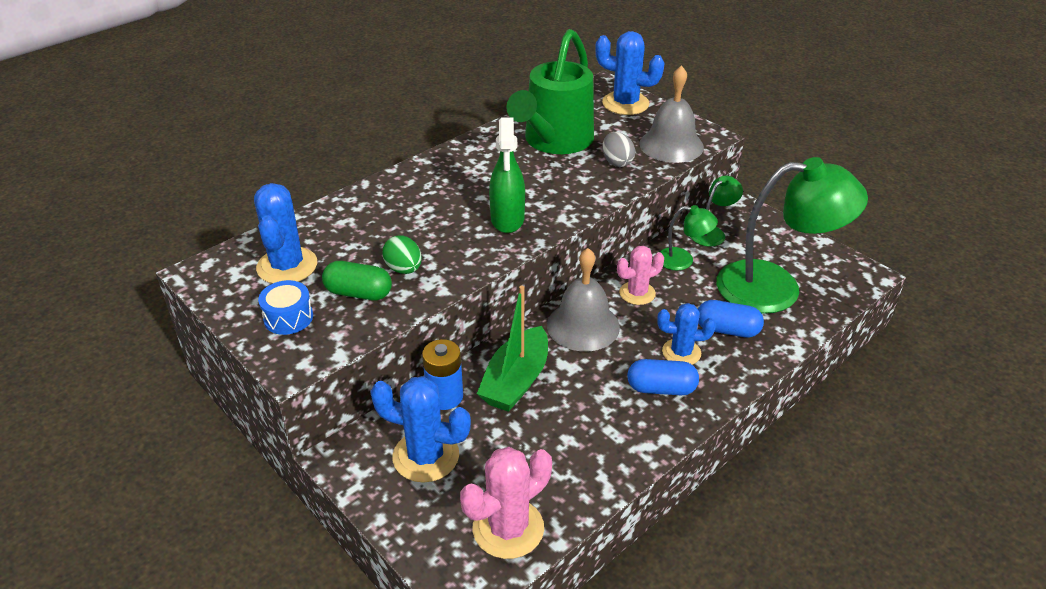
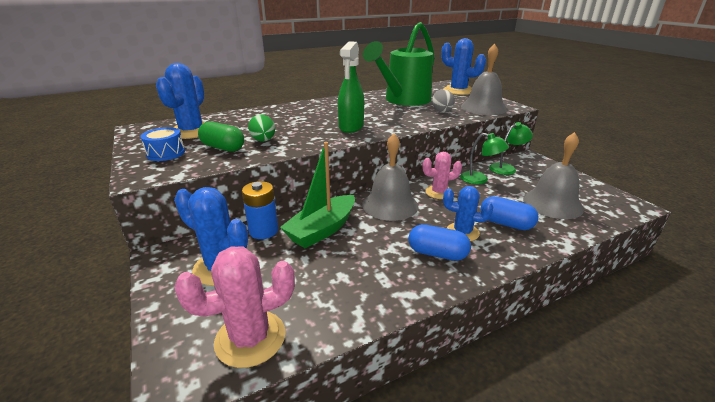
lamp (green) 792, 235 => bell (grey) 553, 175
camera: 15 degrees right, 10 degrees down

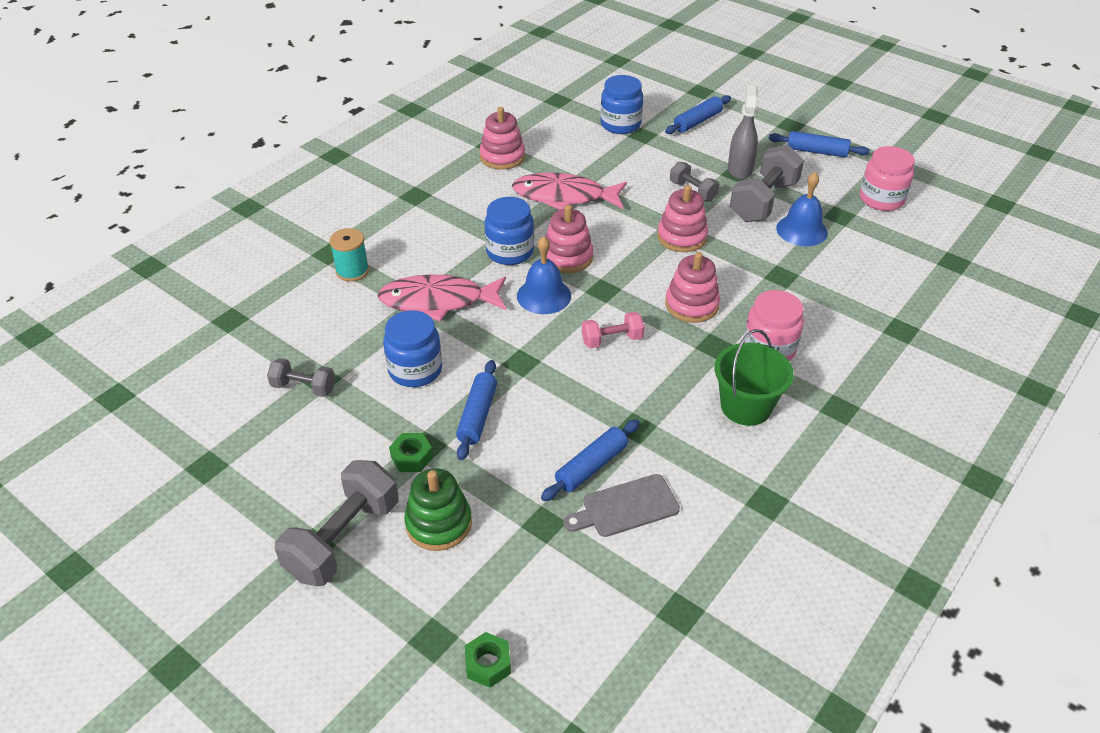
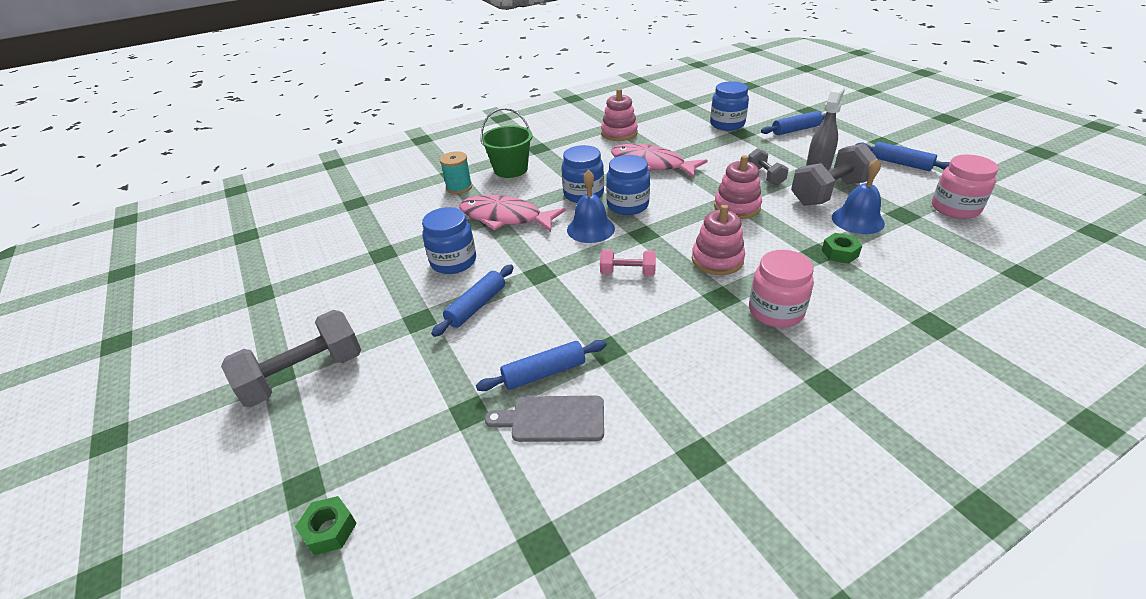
stacking toy (pink) 569, 239 => jar (blue) 628, 185
bucket (green) 754, 377 => bucket (green) 506, 143, relocated
dumbbell (grey) 301, 377 => nothing
nut (green) 411, 452 => nut (green) 842, 248, relocated
stacking toy (green) 438, 509 => nothing
camera: 25 degrees right, 5 degrees down

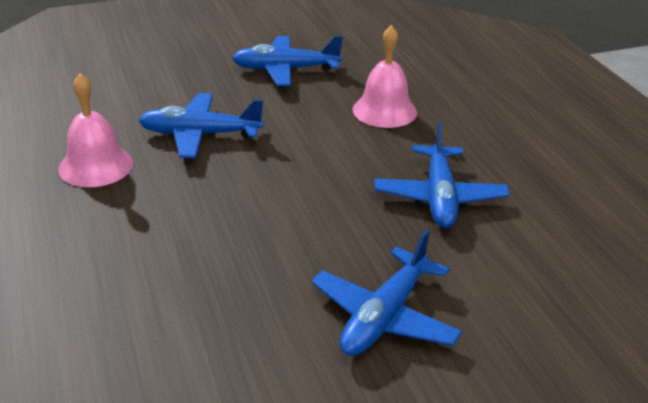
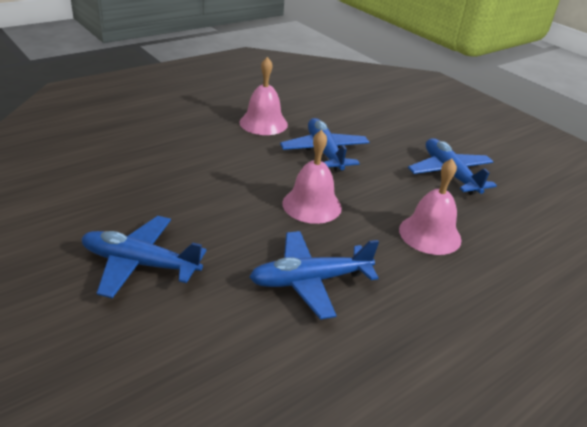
nothing => bell (pink) 312, 177
camera: 70 degrees right, 0 degrees up

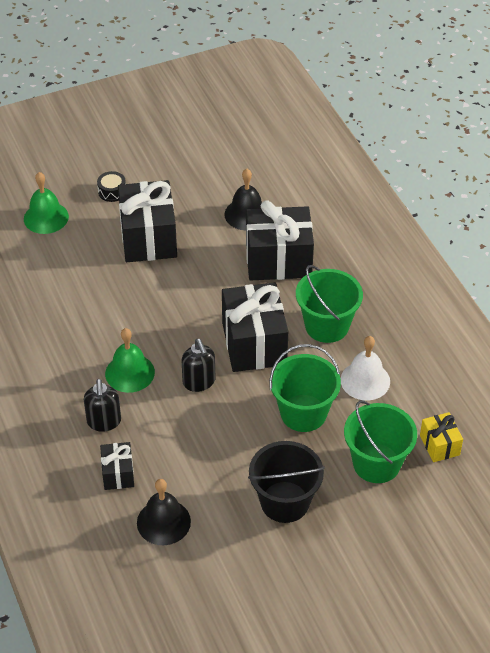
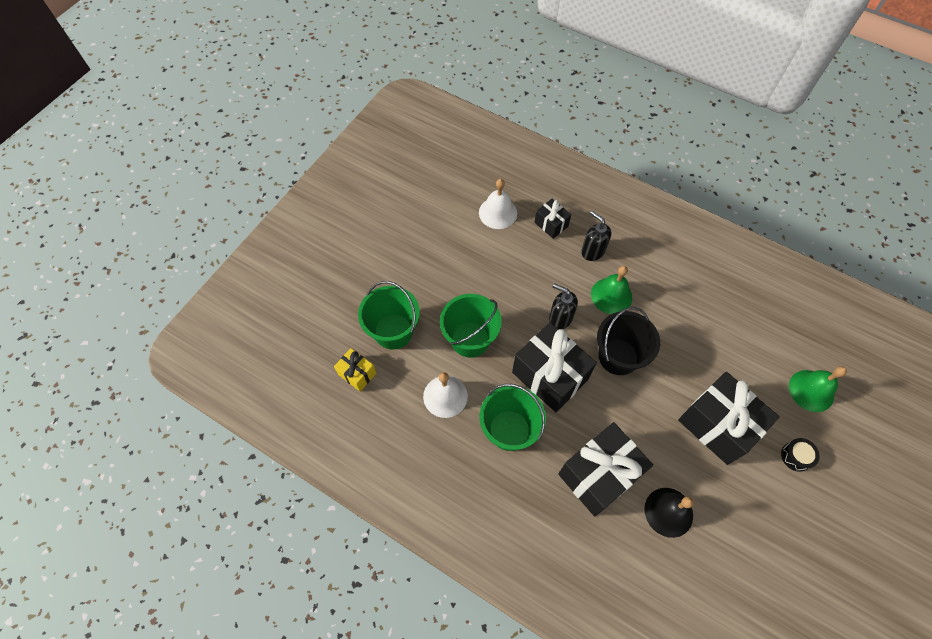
bucket (black) 286, 482 => bucket (black) 628, 341, relocated
bell (black) 164, 512 => bell (white) 498, 204
camera: 145 degrees right, 15 degrees up

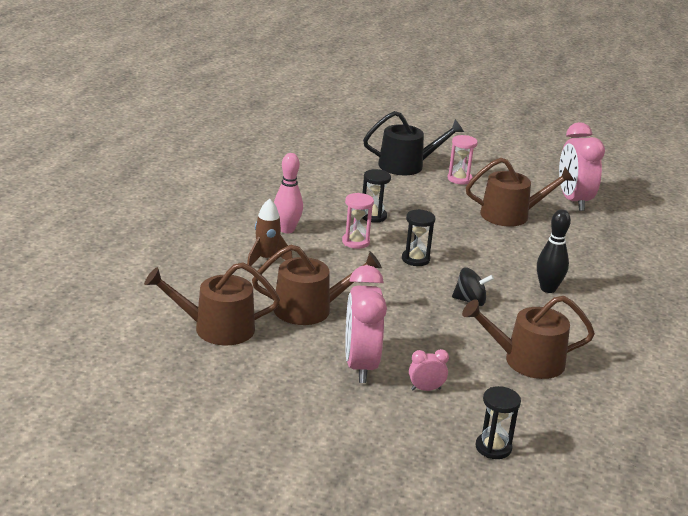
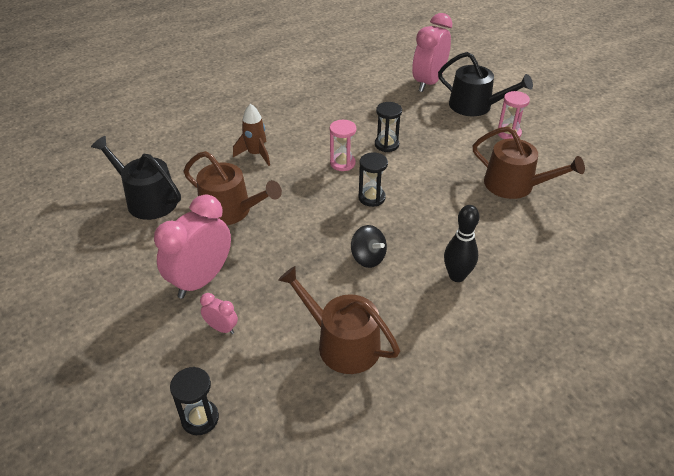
clock (pink) 582, 166 => clock (pink) 432, 52, relocated
bowling pin (pink) 288, 193 => nothing
watering can (brown) 212, 304 => watering can (black) 136, 178
camera: 40 degrees right, 15 degrees up

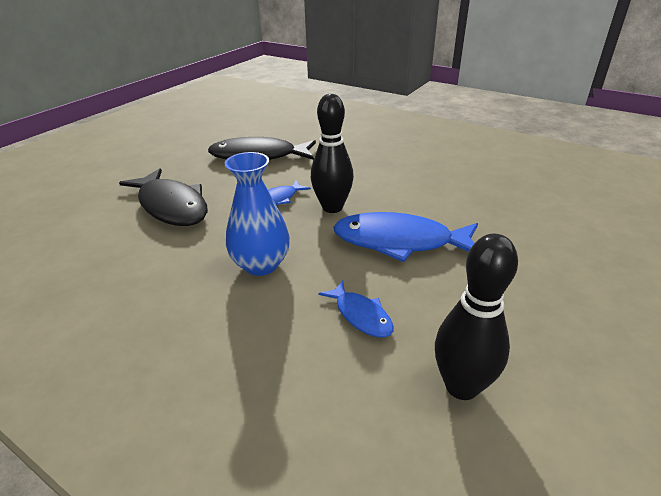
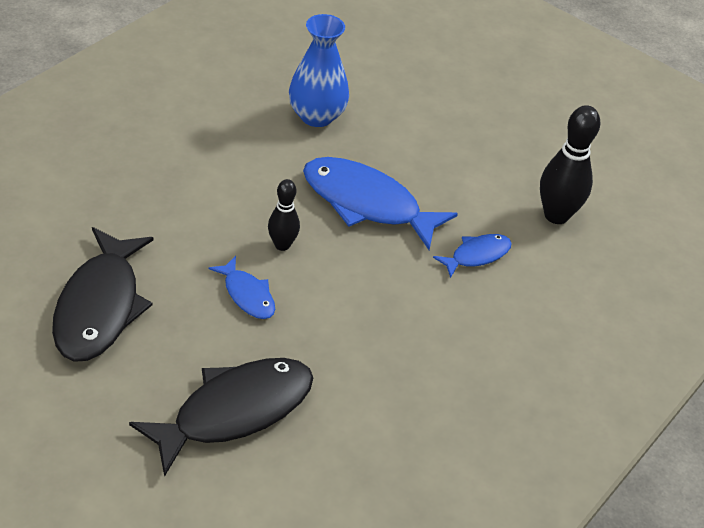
bowling pin (black) 332, 153 => bowling pin (black) 284, 215, x0.60
vase (blue) 257, 214 => vase (blue) 319, 70, relocated
fish (blue) 405, 237 => fish (blue) 380, 203, 105 degrees clockwise
camera: 90 degrees left, 10 degrees up

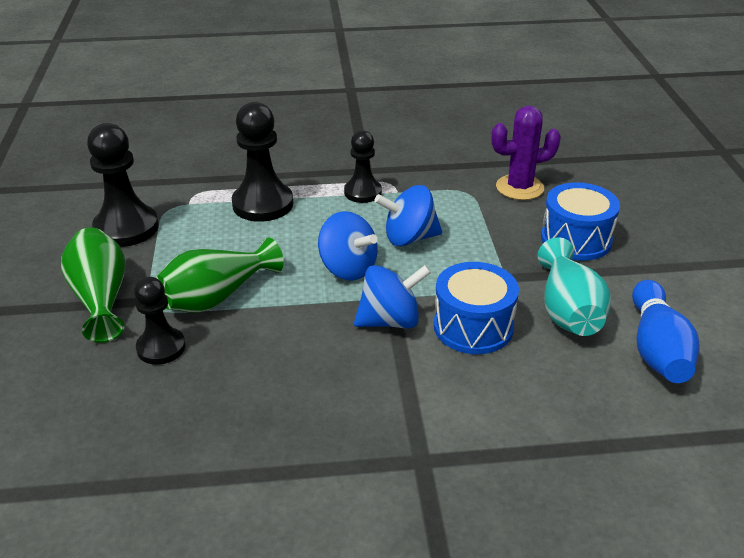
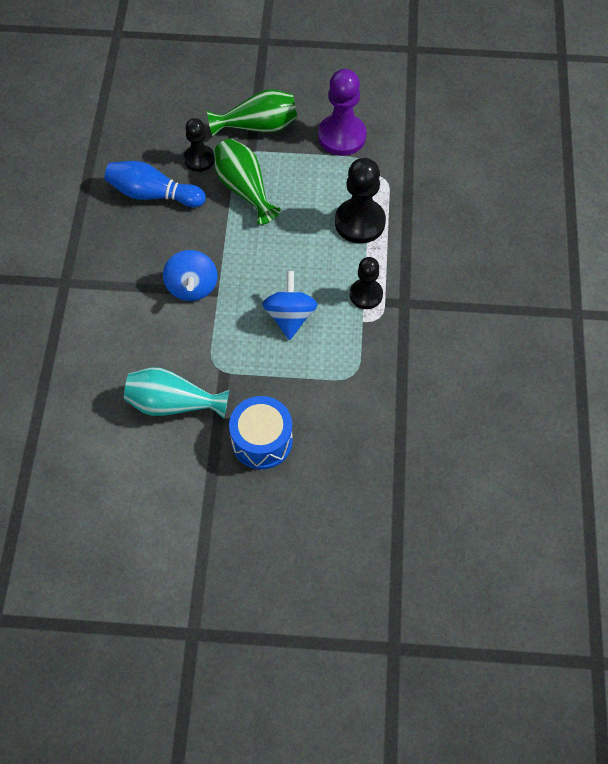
cactus (purple) 526, 153 => nothing
pawn (black) 123, 185 => pawn (purple) 342, 112
spinning top (blue) 348, 246 => nothing
drum (blue) 476, 308 => nothing
bowling pin (blue) 665, 331 => bowling pin (blue) 155, 184, relocated
camera: 100 degrees right, 25 degrees up

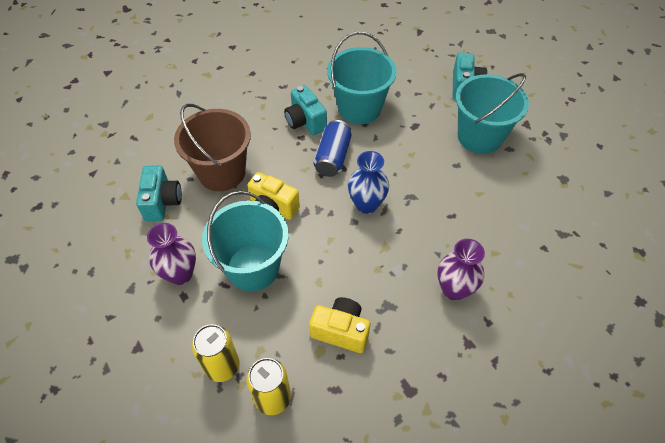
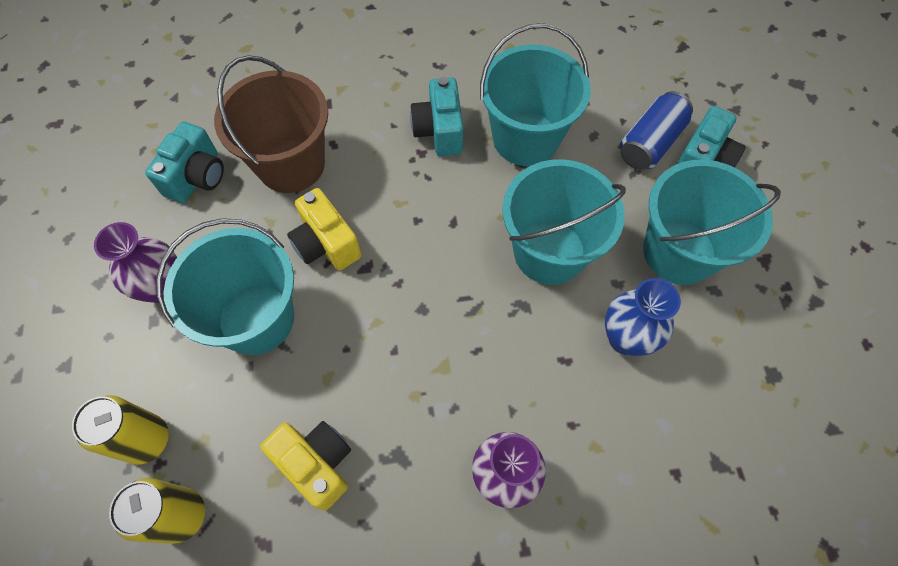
can (blue) 332, 148 => can (blue) 656, 130, relocated
vase (blue) 368, 182 => vase (blue) 643, 317, relocated
nothing => bucket (turquoise) 564, 222
camera: 25 degrees right, 10 degrees up

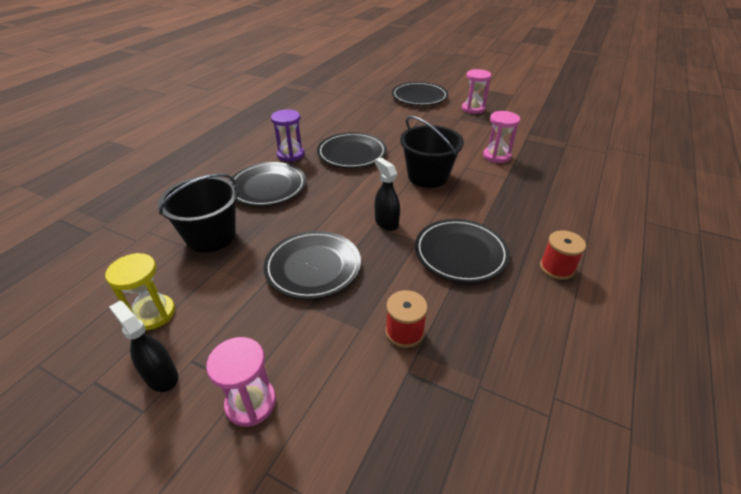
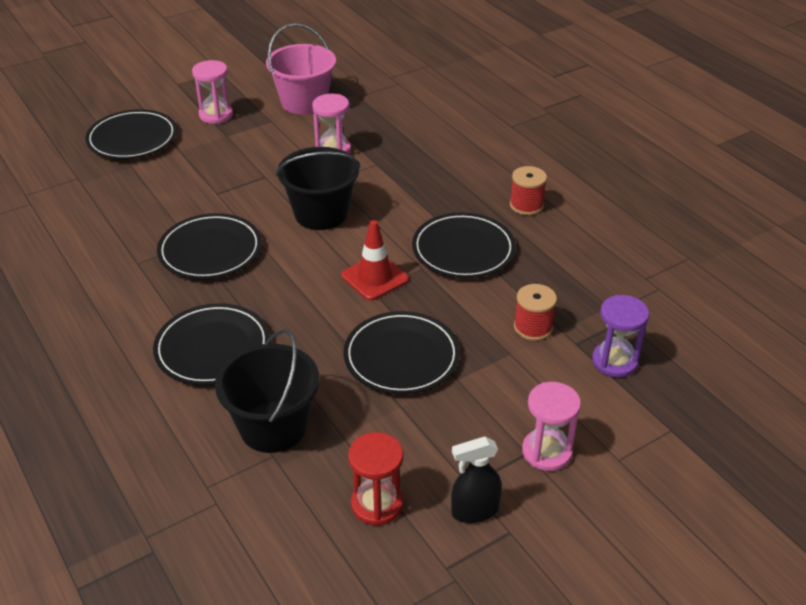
hourglass (purple) 287, 135 => hourglass (purple) 620, 336, relocated
spray bottle (black) 387, 194 => traffic cone (red) 375, 260
hourglass (yellow) 140, 291 => hourglass (red) 375, 479
nothing => bucket (pink) 301, 68
camera: 60 degrees left, 0 degrees up

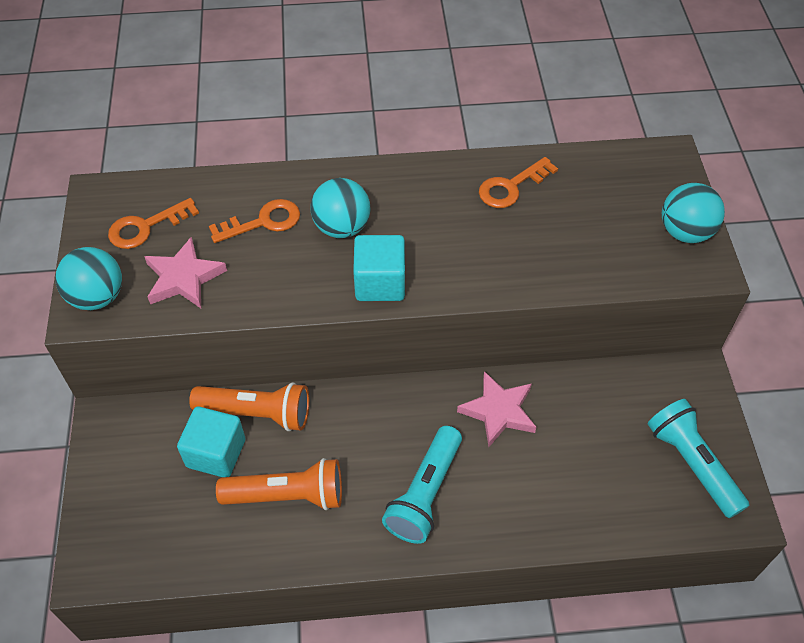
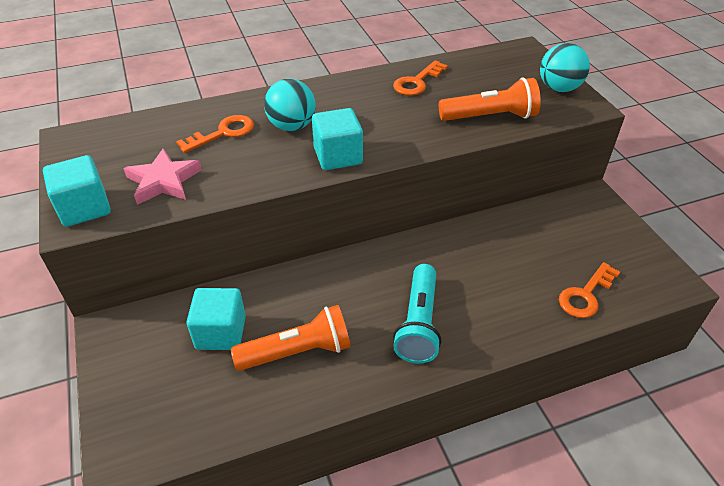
key (orange) 153, 223 => key (orange) 589, 290, relocated
ball (turquoise) 88, 278 => cube (turquoise) 77, 191
star (pink) 496, 409 => nothing
flashlight (orange) 249, 406 => flashlight (orange) 490, 99, relocated
flashlight (turquoise) 699, 458 => nothing
camera: 15 degrees left, 10 degrees down

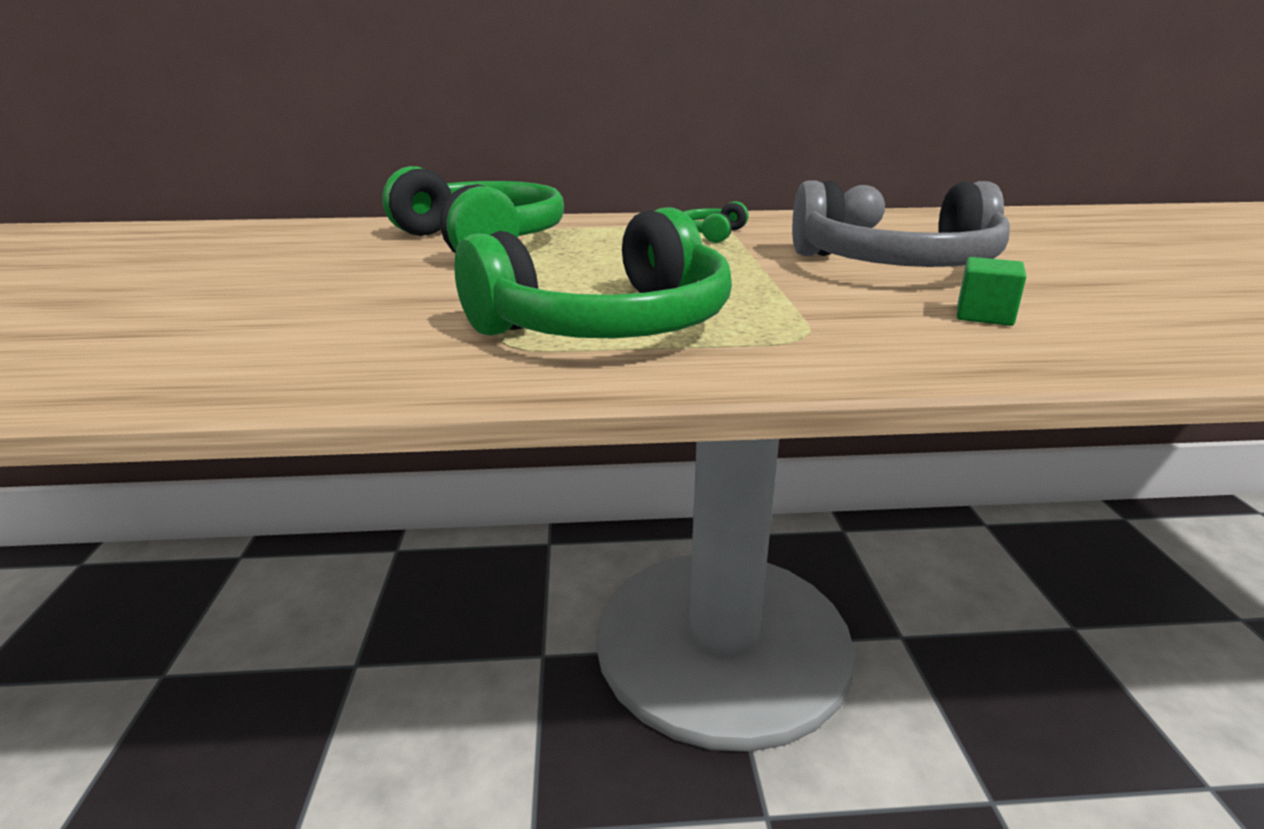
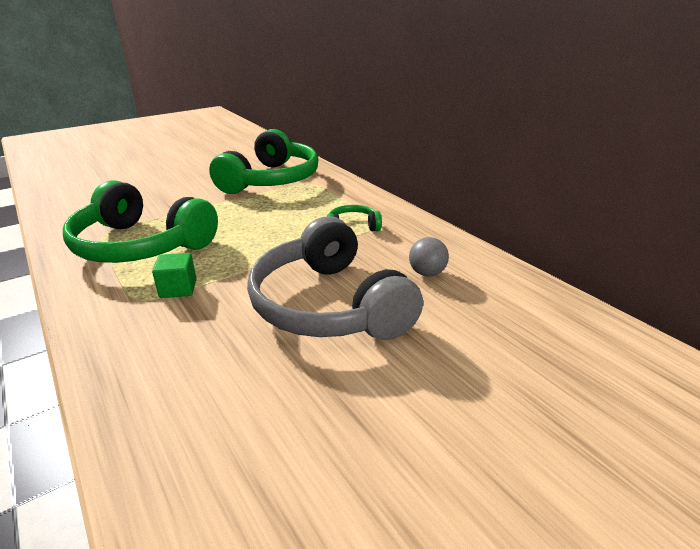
cube (green) 991, 291 => cube (green) 174, 275, relocated
camera: 60 degrees right, 5 degrees up

